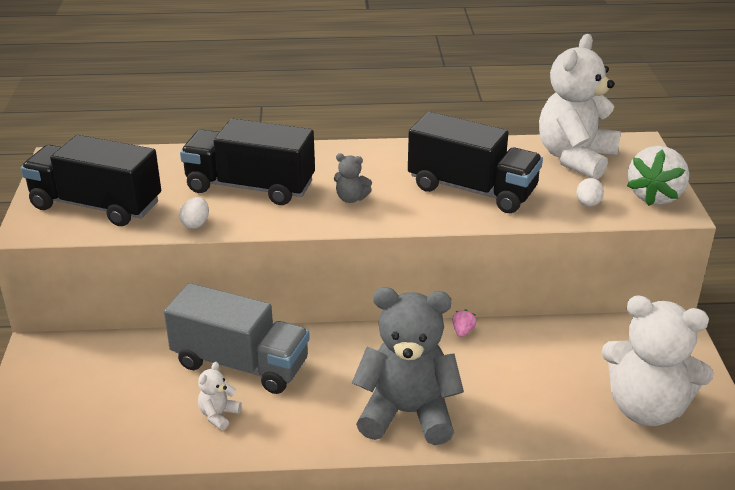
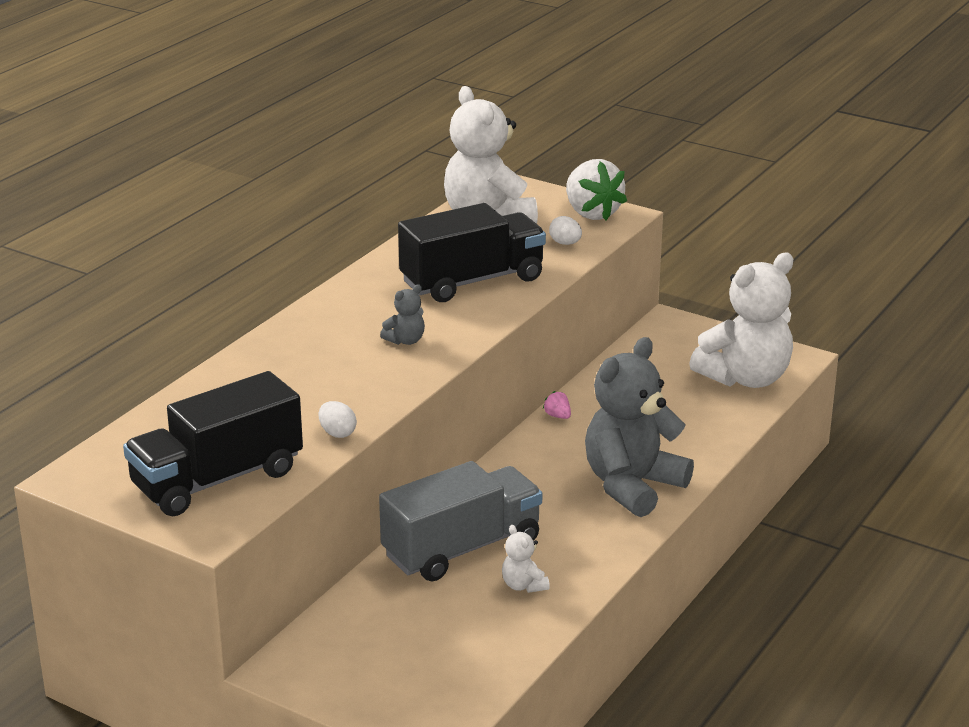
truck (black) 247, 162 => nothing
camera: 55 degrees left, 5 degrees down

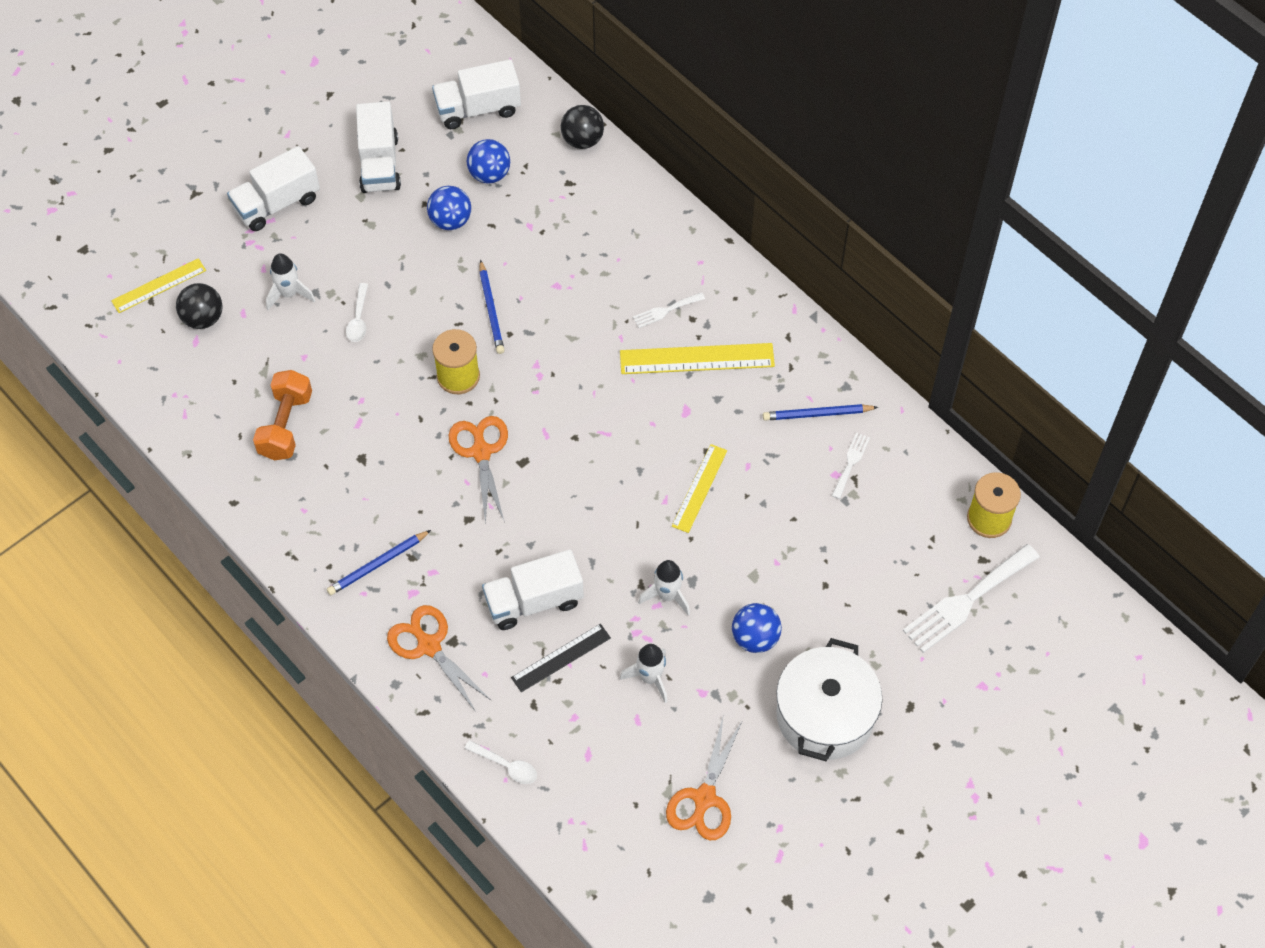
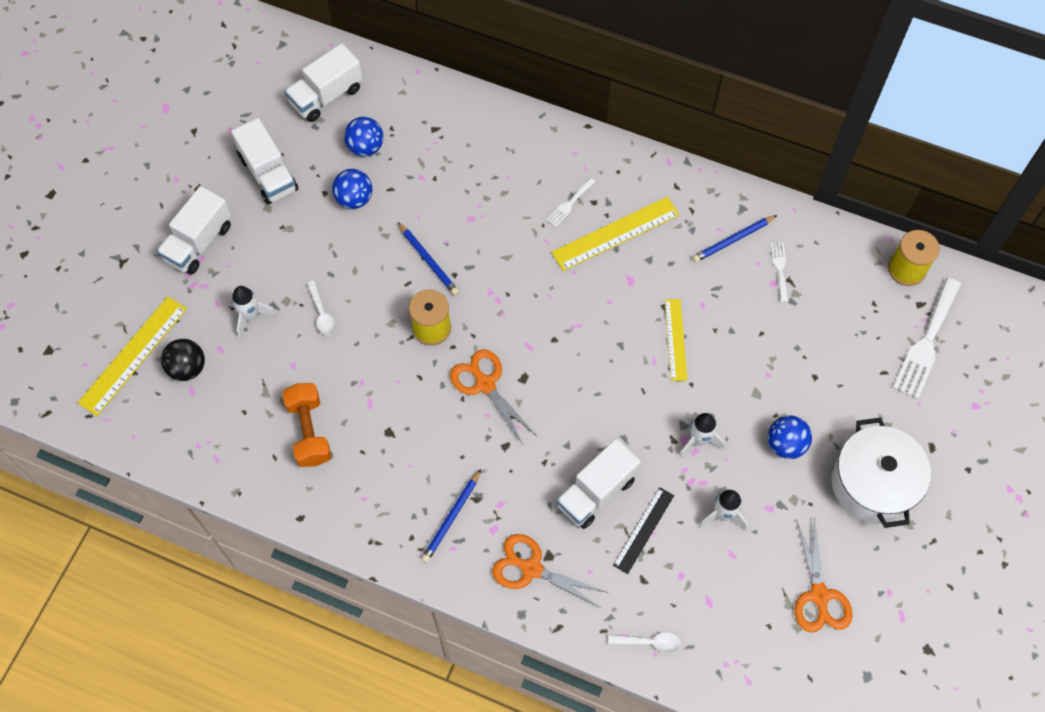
ball (black) 582, 127 => nothing
ruler (yellow) 158, 285 => ruler (yellow) 132, 356, x1.56
camera: 25 degrees left, 5 degrees up

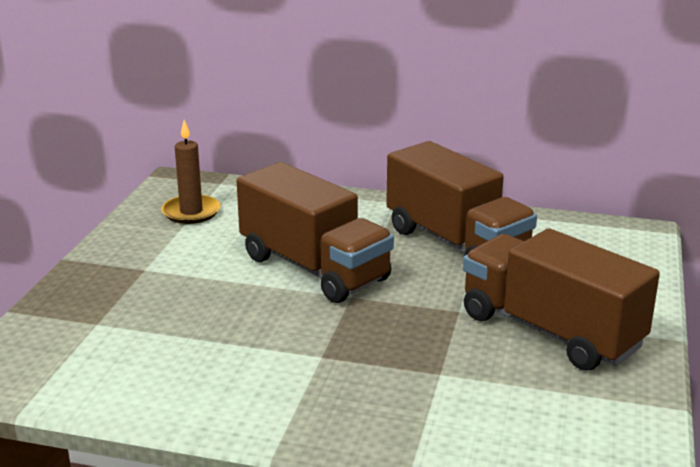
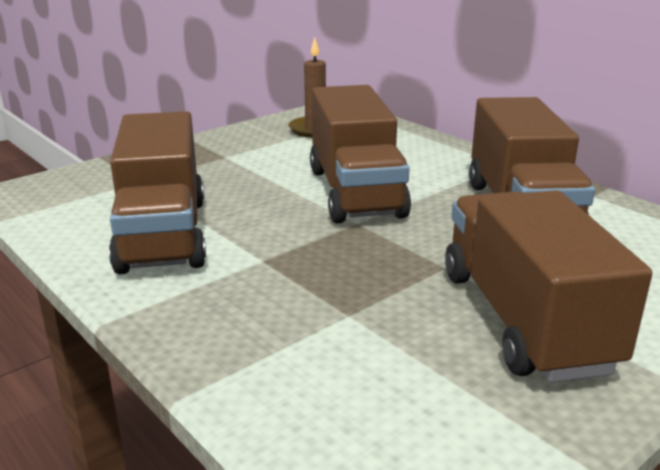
nothing => truck (brown) 157, 192
camera: 35 degrees right, 0 degrees up

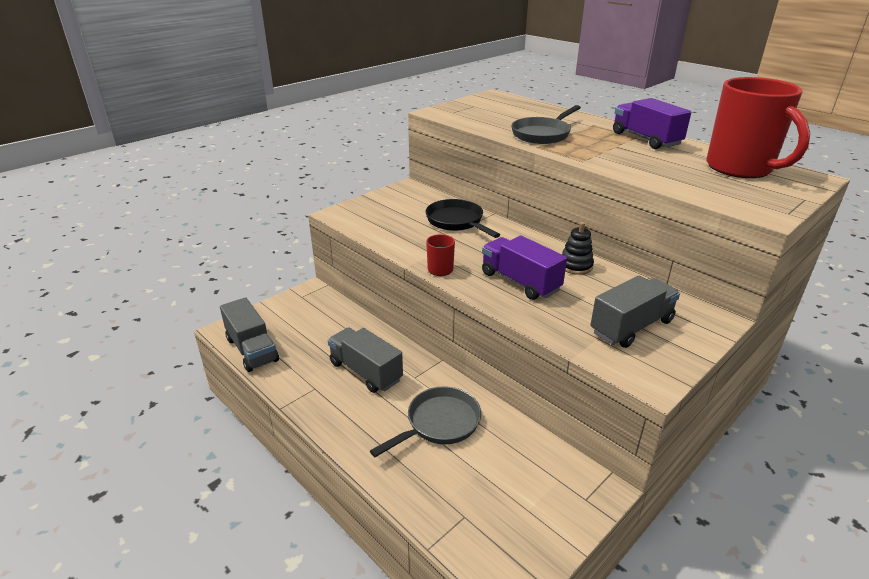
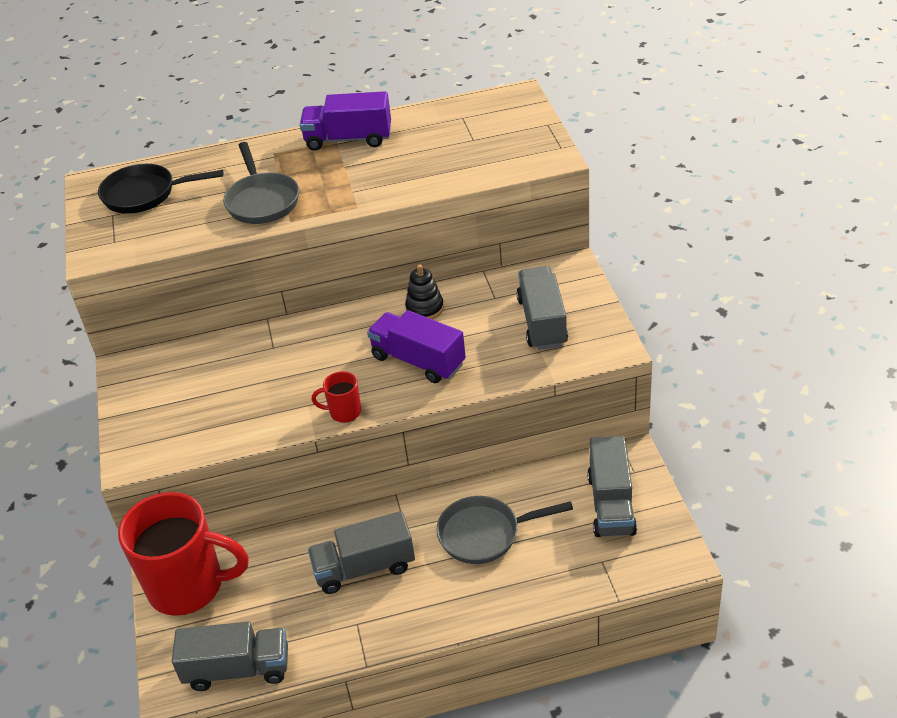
mug (red) 758, 127 => mug (red) 183, 554, relocated
pan (black) 463, 218 => pan (black) 160, 189, relocated
truck (purple) 524, 268 => truck (purple) 416, 346, 45 degrees clockwise
pan (grey) 425, 421 => pan (grey) 504, 530, 90 degrees counterclockwise
nothing => truck (grey) 612, 486
camera: 55 degrees left, 10 degrees up

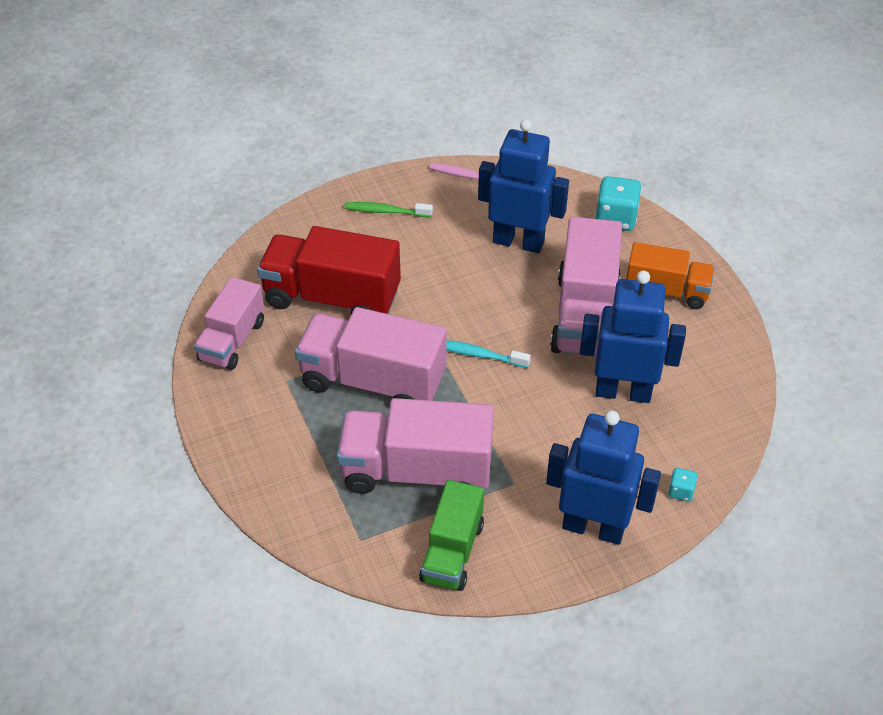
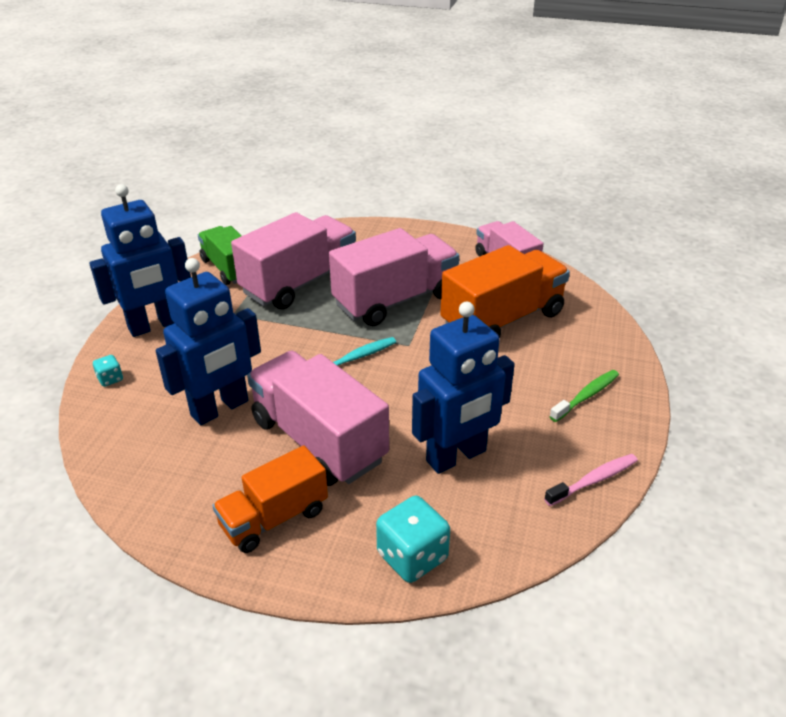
truck (red) 329, 270 => truck (orange) 505, 291
camera: 130 degrees right, 10 degrees down

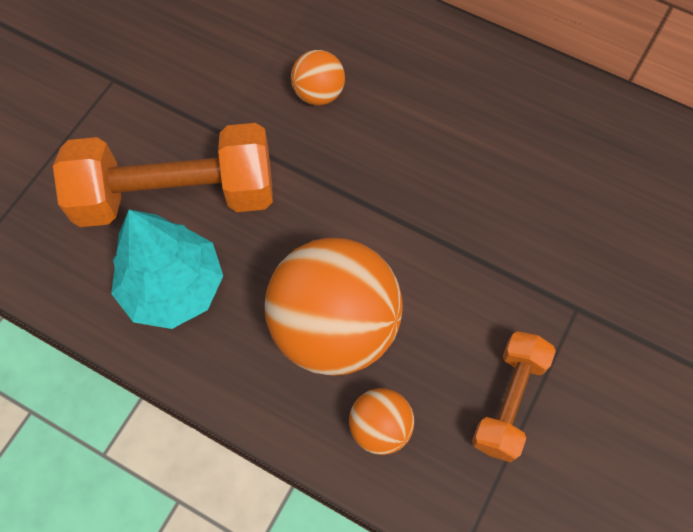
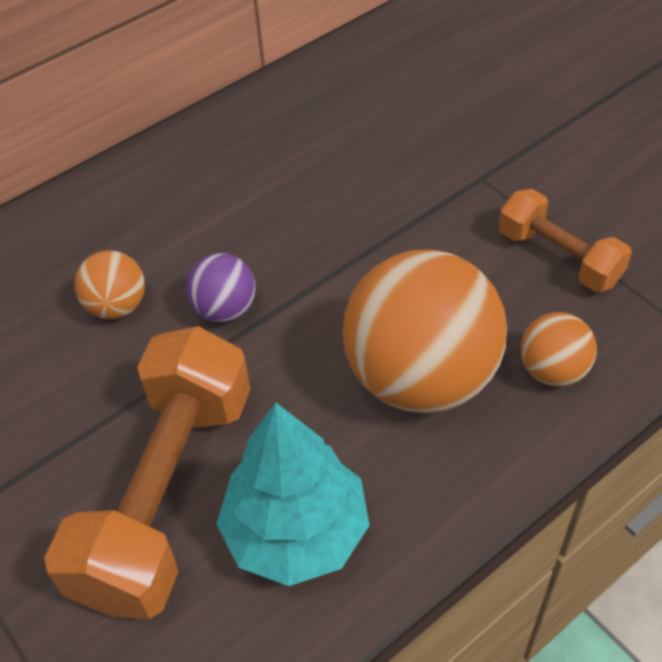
nothing => ball (purple) 221, 287
camera: 65 degrees left, 15 degrees down

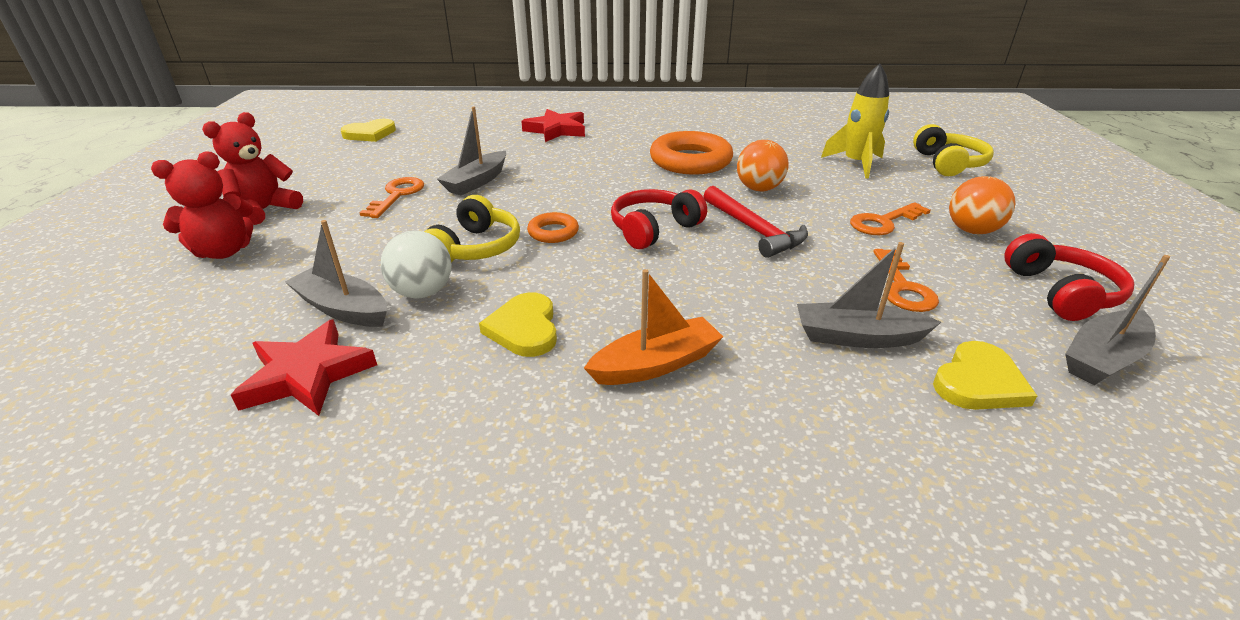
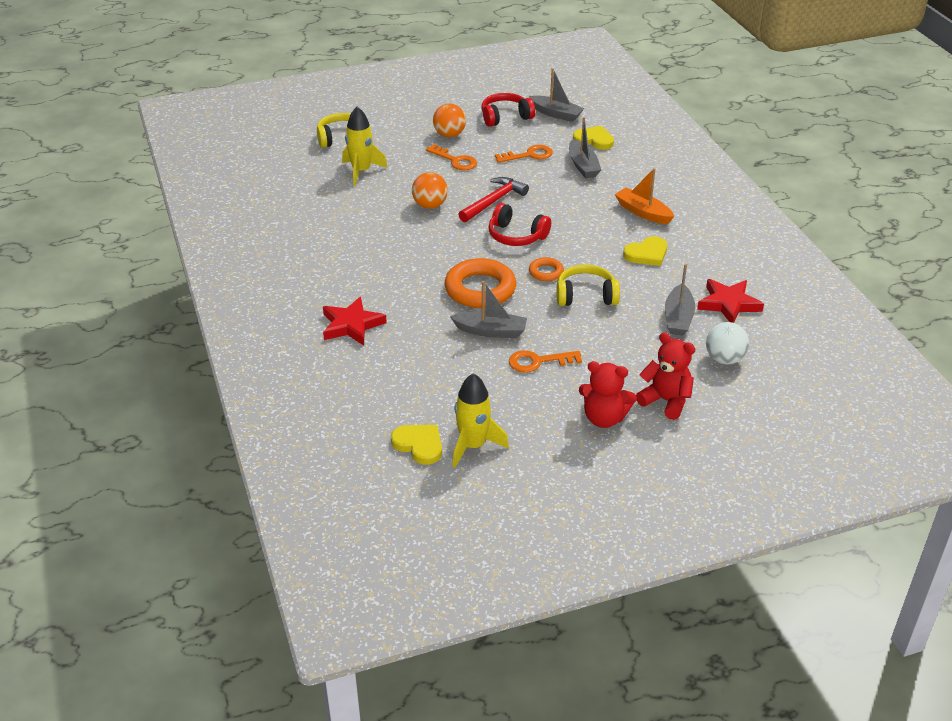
ring (orange) 691, 153 => ring (orange) 480, 283, relocated
ball (white) 416, 264 => ball (white) 727, 343, relocated
nothing => rocket (yellow) 480, 420
camera: 110 degrees left, 5 degrees up

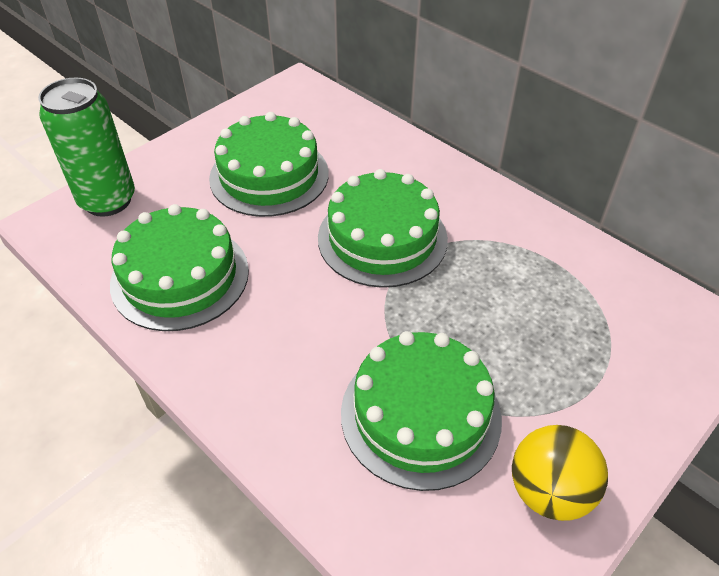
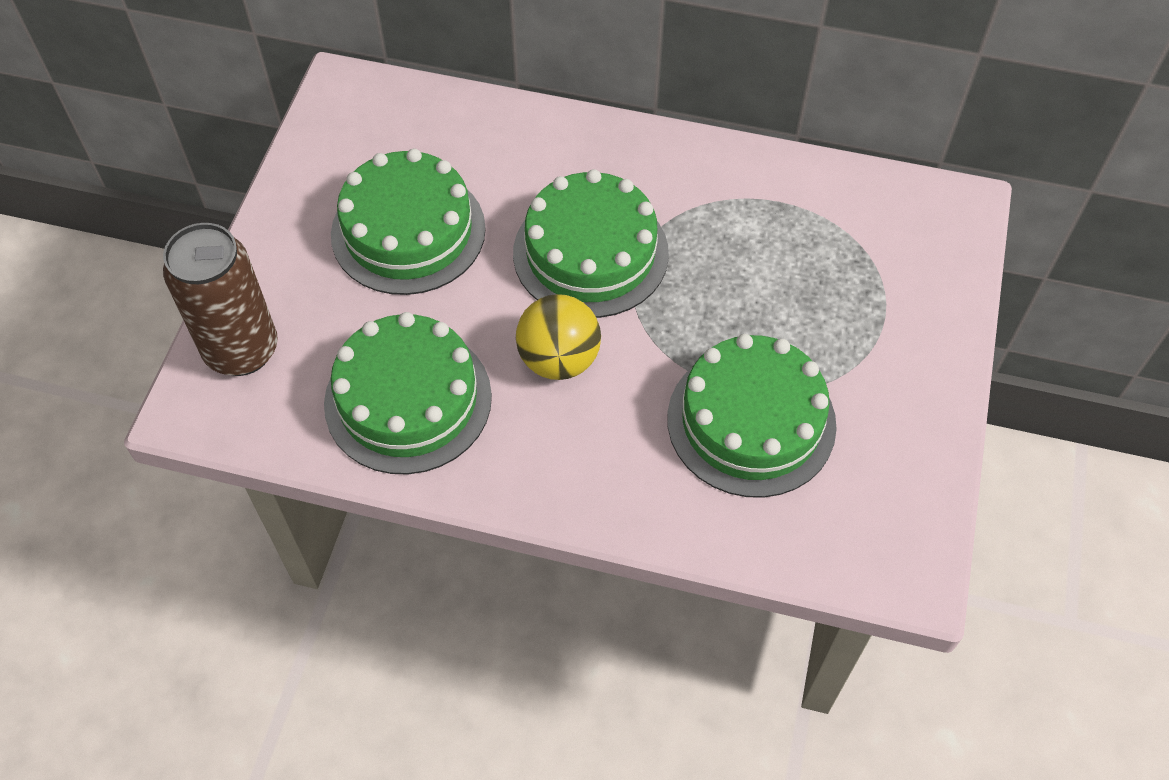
can (green) 86, 147 => can (brown) 220, 299
ball (yellow) 560, 473 => ball (yellow) 558, 337, relocated
camera: 30 degrees left, 10 degrees up

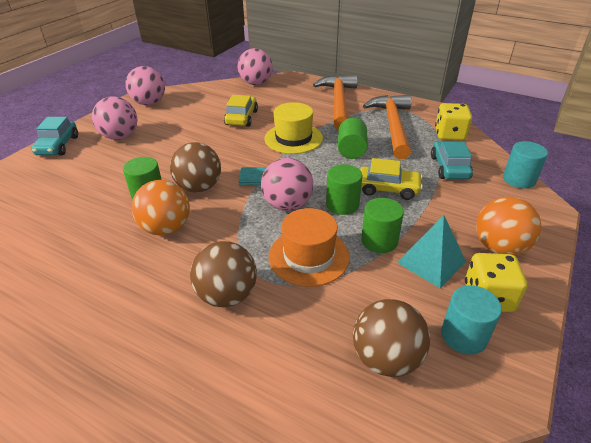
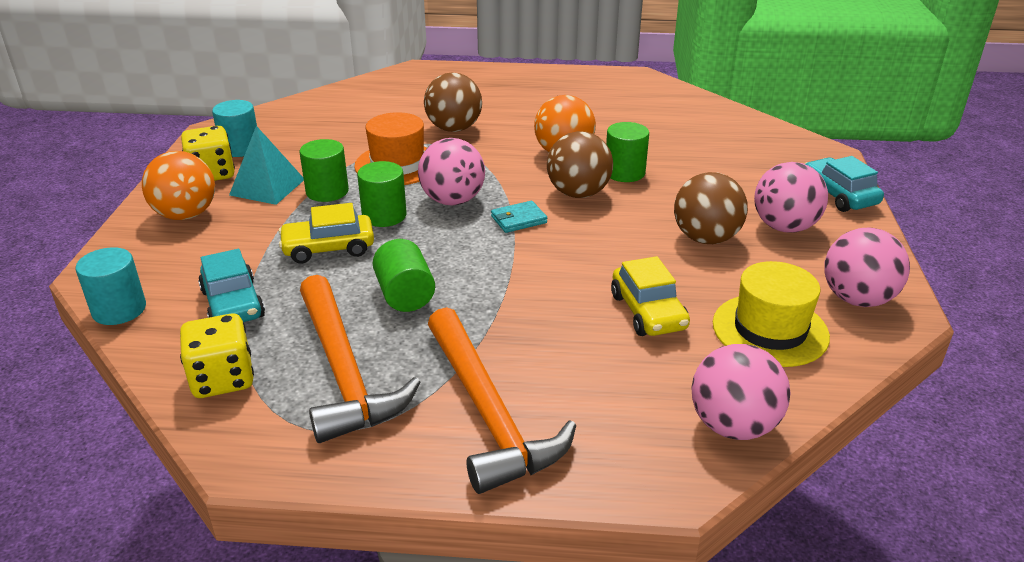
hat (yellow) 294, 128 => hat (yellow) 771, 314, relocated
ball (brown) 391, 338 => ball (brown) 711, 208, relocated
camera: 155 degrees right, 5 degrees down

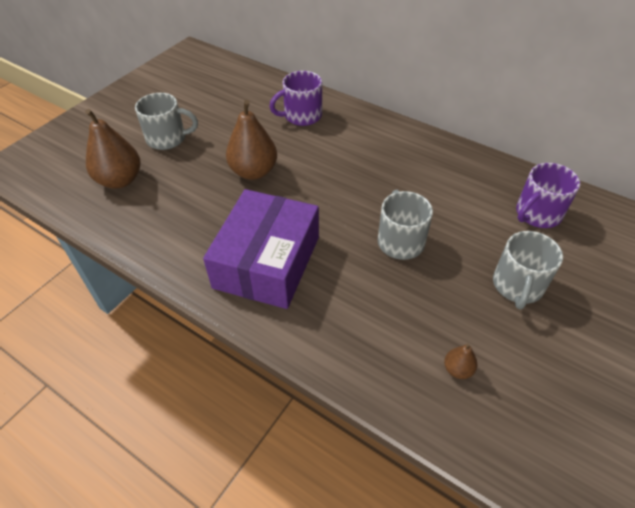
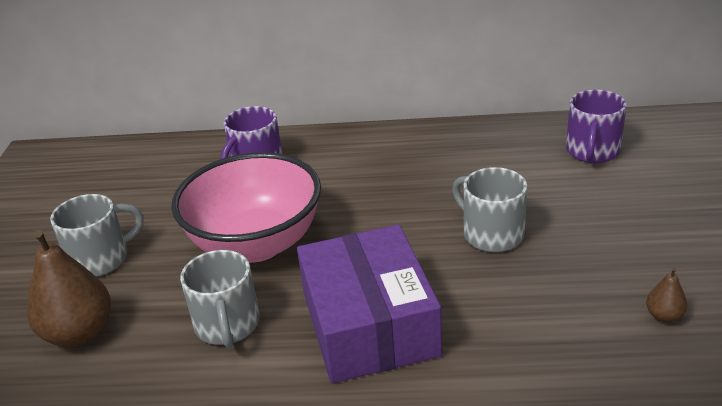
pear (brown) 251, 140 => bowl (pink) 246, 207
mug (grey) 528, 270 => mug (grey) 220, 299, relocated
camera: 30 degrees left, 15 degrees down

